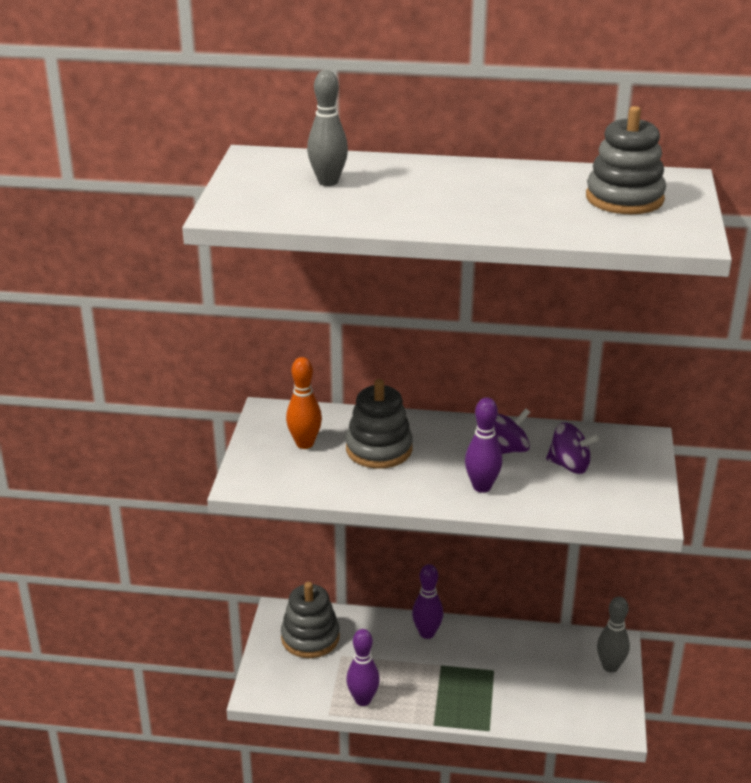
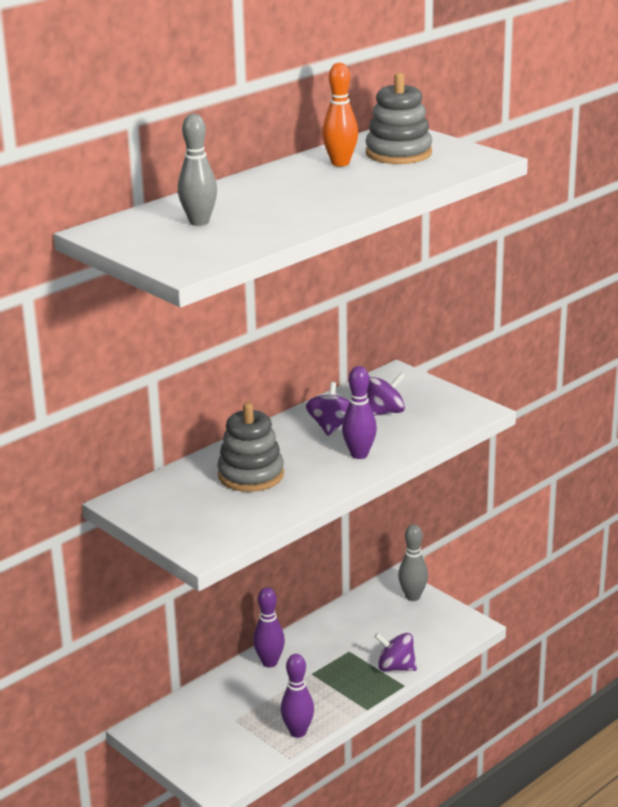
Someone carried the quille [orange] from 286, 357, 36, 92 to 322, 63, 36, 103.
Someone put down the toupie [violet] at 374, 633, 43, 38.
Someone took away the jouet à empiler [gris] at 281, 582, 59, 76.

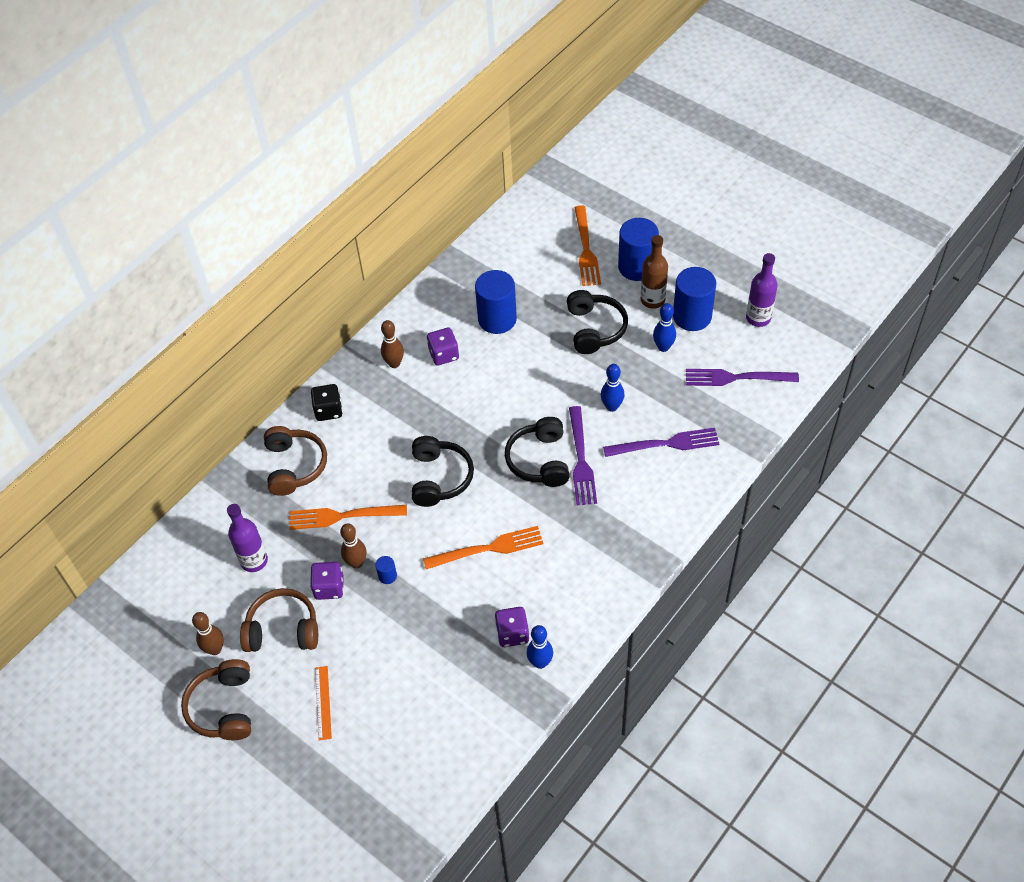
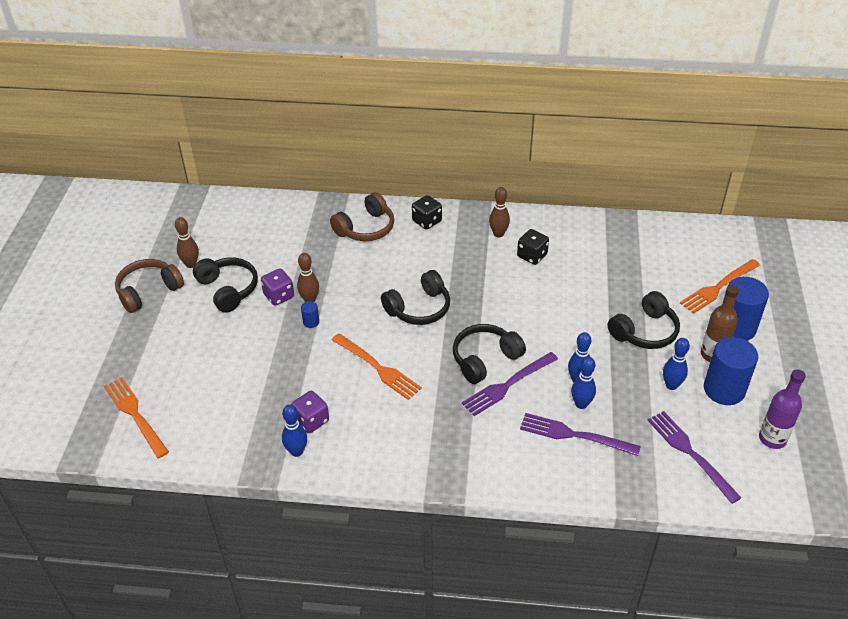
Someone carried the fourchette [orange] from 289, 505, 118, 25 to 104, 377, 65, 81.
Someone repainted the casque audio [marron] at 240, 588, 78, 64, which became the casque audio [noir] at 193, 257, 65, 56.
Someone repainted the dé [violet] at 427, 328, 32, 37, which became the dé [noir] at 517, 229, 32, 36.
Someone rotated the fourchette [violet] at 603, 428, 116, 29 by 150 degrees clockwise.
Someone put down the quille [bleu] at 571, 357, 25, 52.
Someone took away the bouteille [violet] at 227, 504, 41, 68.
Someone took away the règle [orange] at 315, 666, 17, 74.
Someone took away the cylindre [bleu] at 475, 270, 42, 64.

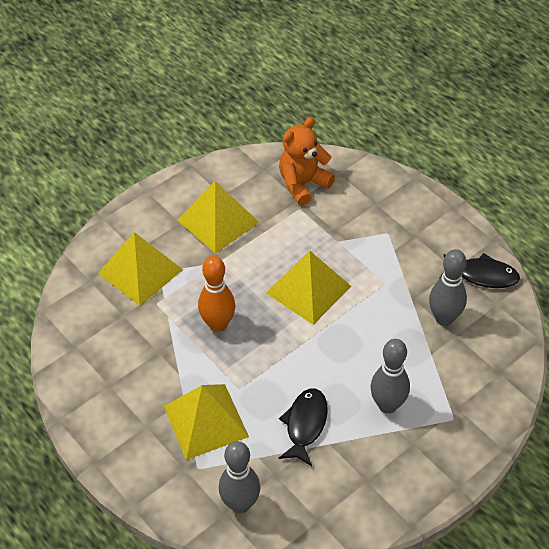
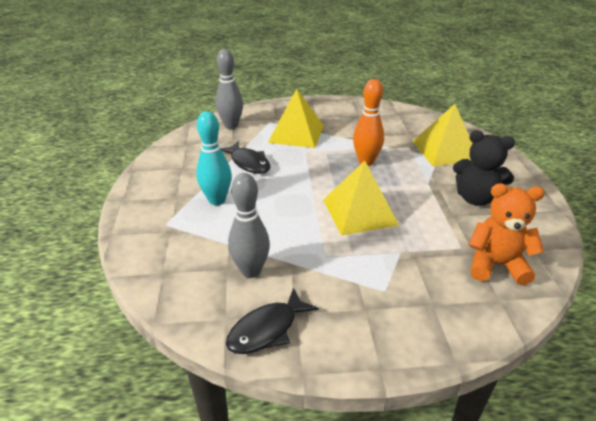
Someone repainted the quille [gris] at 370, 339, 40, 75, which became the quille [turquoise] at 196, 111, 36, 94.
Someone swapped the pyramide [jaune] at 177, 181, 82, 72 for the ours en peluche [noir] at 453, 130, 62, 76.
Someone rotated the ours en peluche [orange] at 279, 117, 56, 89 by 75 degrees counterclockwise.

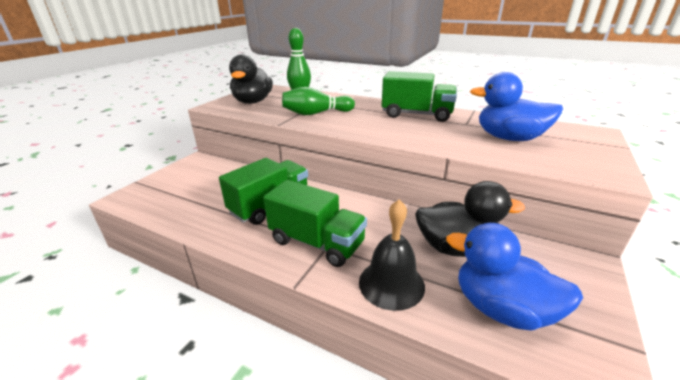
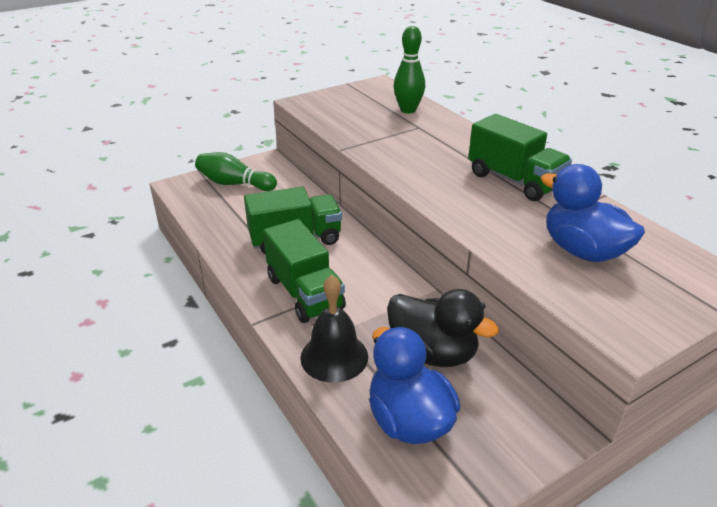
Someone carried the quille [vert] from 282, 87, 73, 28 to 195, 152, 82, 39.
Someone took away the canard [noir] at 229, 54, 44, 50.

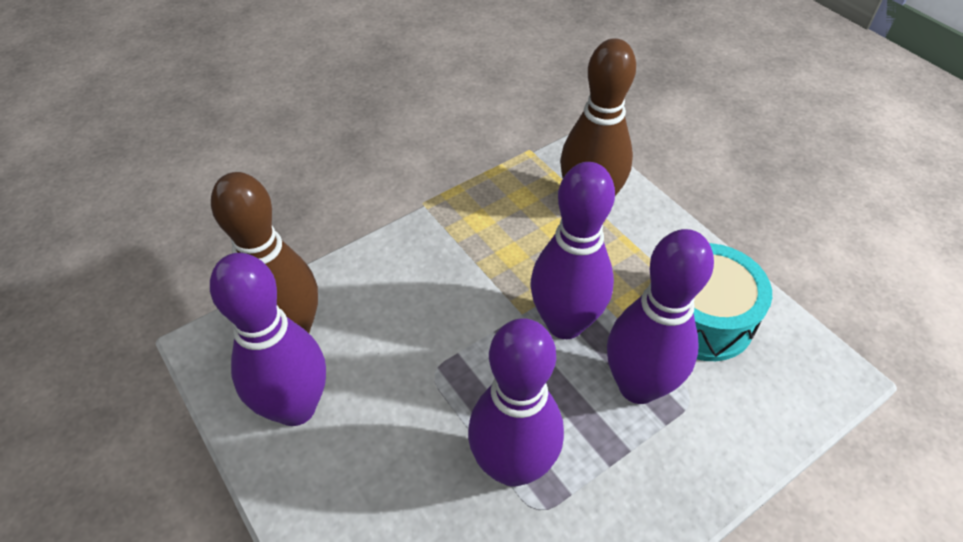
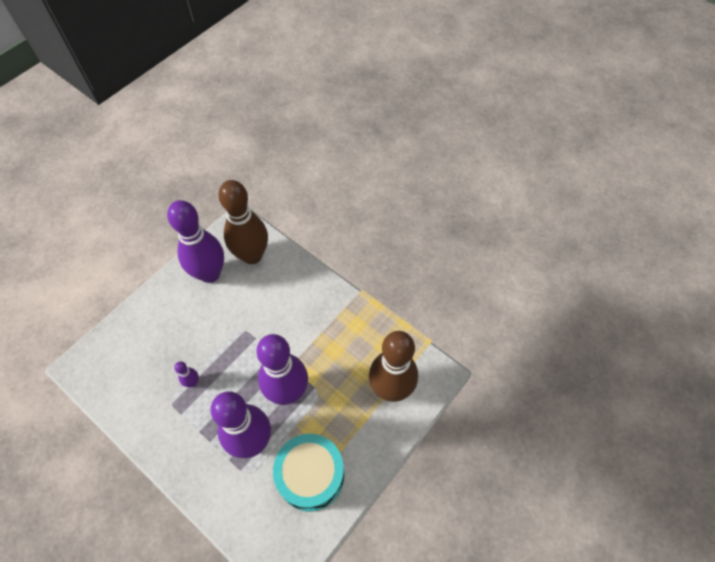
Someone scaled the quille [violet] at 468, 318, 96, 169 by 0.40.

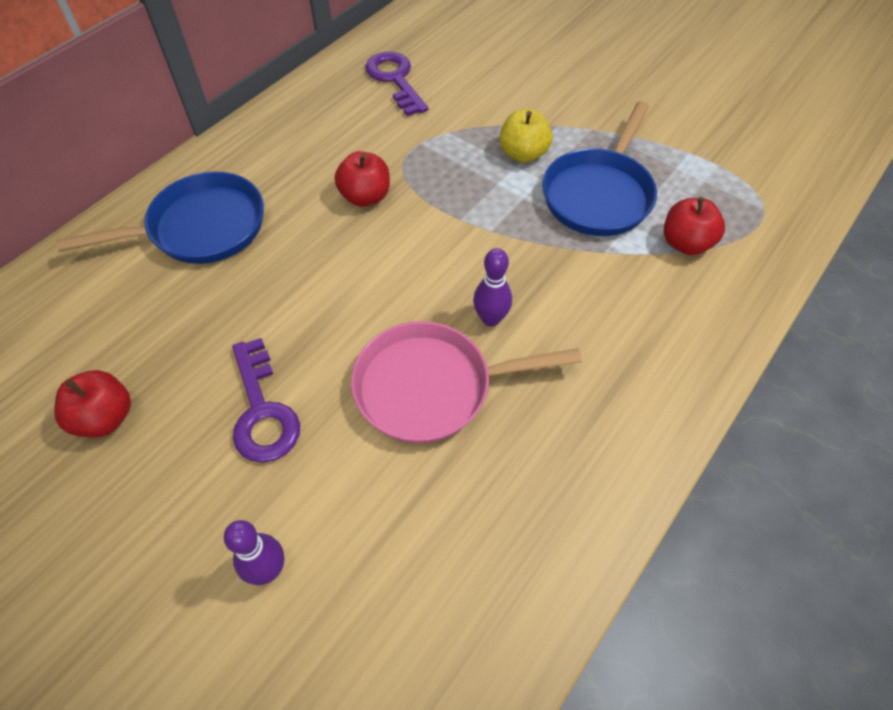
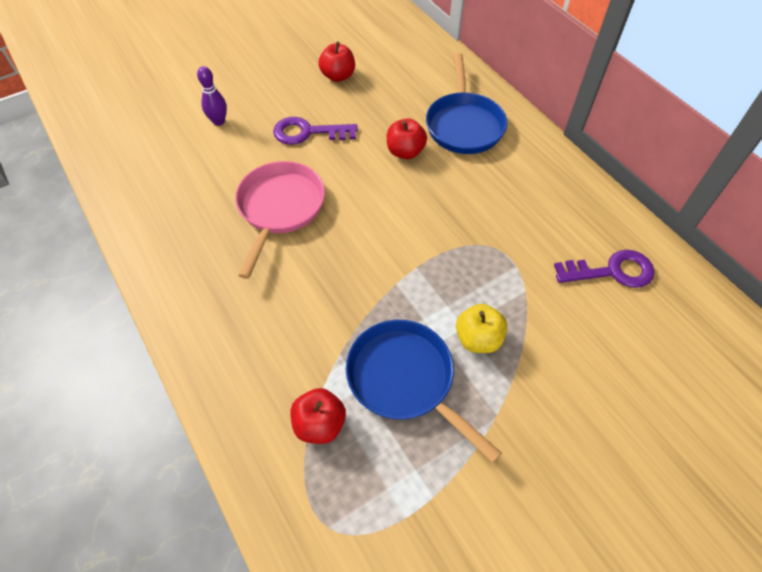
Someone carried the pomme [rouge] from 334, 151, 56, 56 to 387, 118, 40, 41.
Someone took away the quille [violet] at 473, 248, 39, 78.

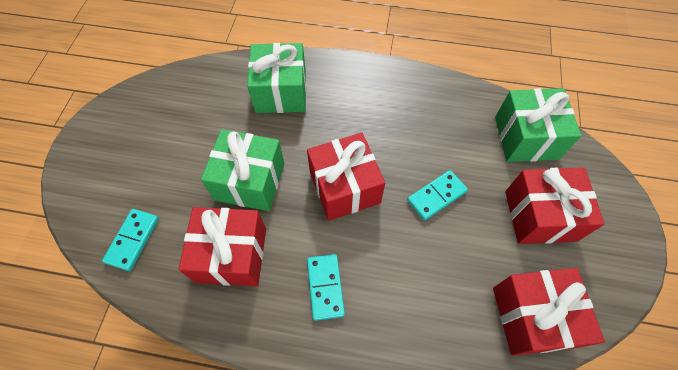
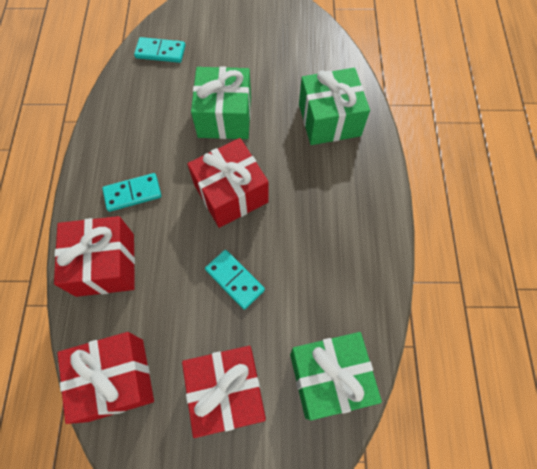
Someone carried the cadeau [rouge] from 178, 207, 88, 79 to 54, 216, 81, 81.

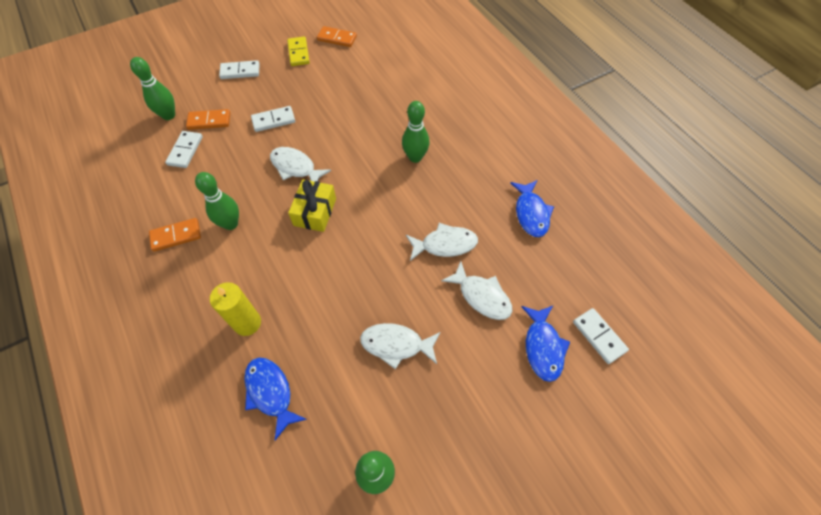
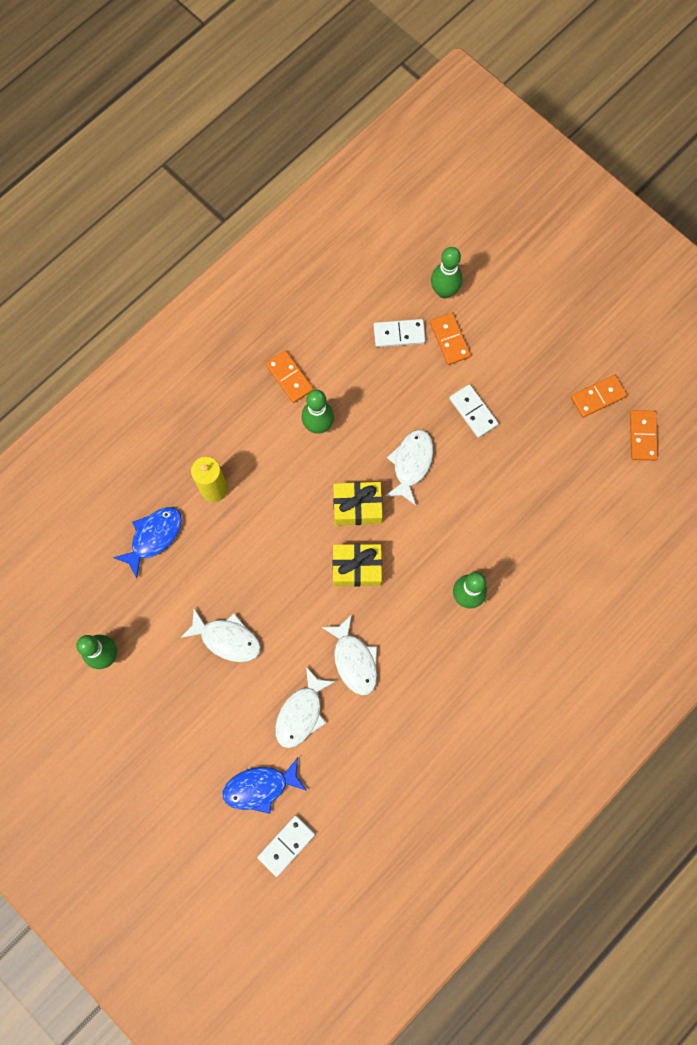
Someone rotated the poisson [blanc] at 360, 323, 80, 46 by 120 degrees clockwise.
Someone put down the cadeau [jaune] at 333, 544, 49, 43.
Someone repainted the domino [jaune] at 287, 37, 23, 29, which became the domino [orange] at 571, 375, 56, 43.
Someone took away the domino [blanc] at 219, 60, 41, 19.
Someone took away the poisson [bleu] at 510, 180, 44, 57.

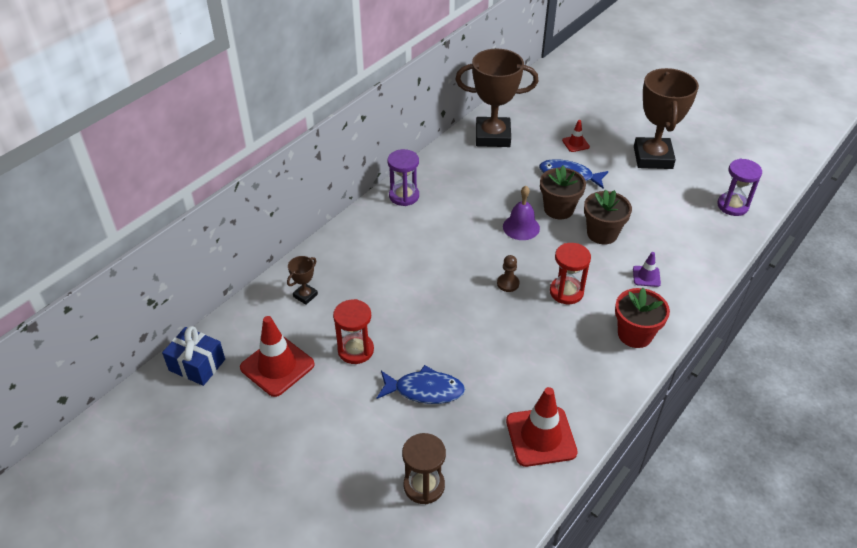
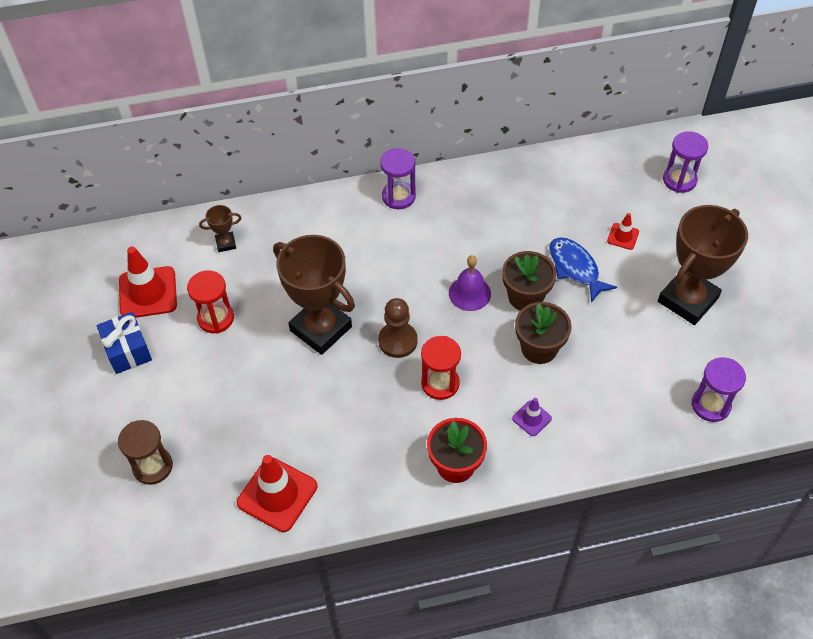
Someone carried the cadeau [bleu] from 162, 326, 63, 60 to 97, 312, 55, 62.
Someone carried the trophée [marron] from 455, 49, 84, 98 to 273, 235, 82, 120.
Someone scaled the pion [marron] at 497, 255, 22, 37 by 1.59.
Someone put down the sablier [violet] at 663, 131, 45, 62.
Someone took away the poisson [bleu] at 377, 365, 88, 39.

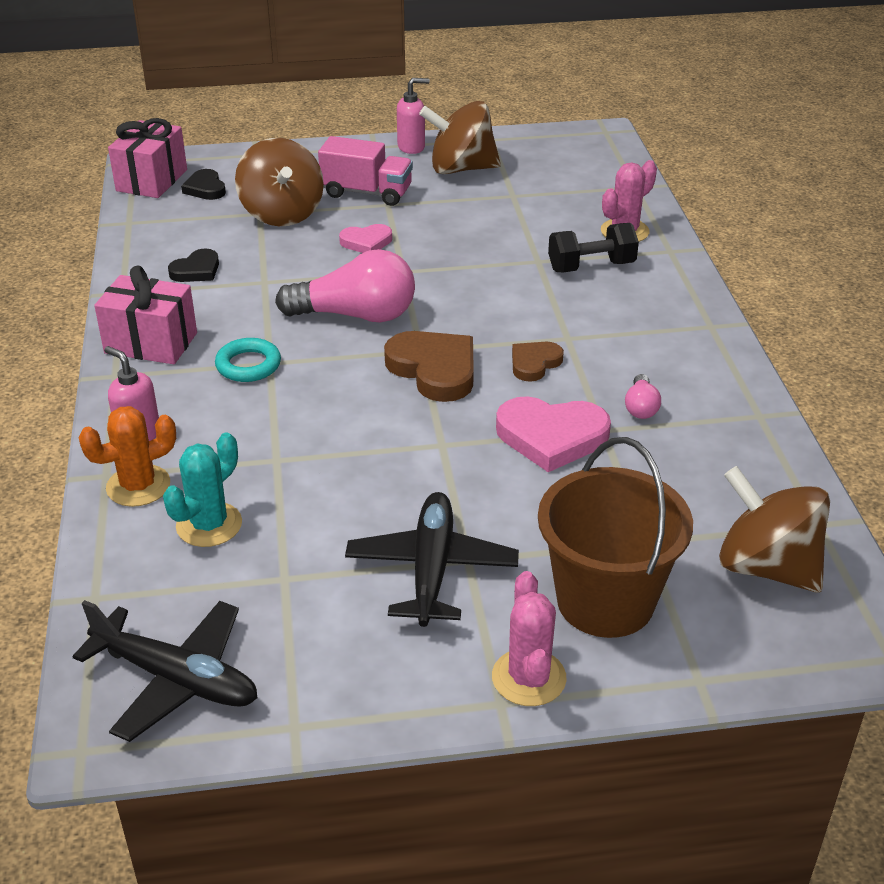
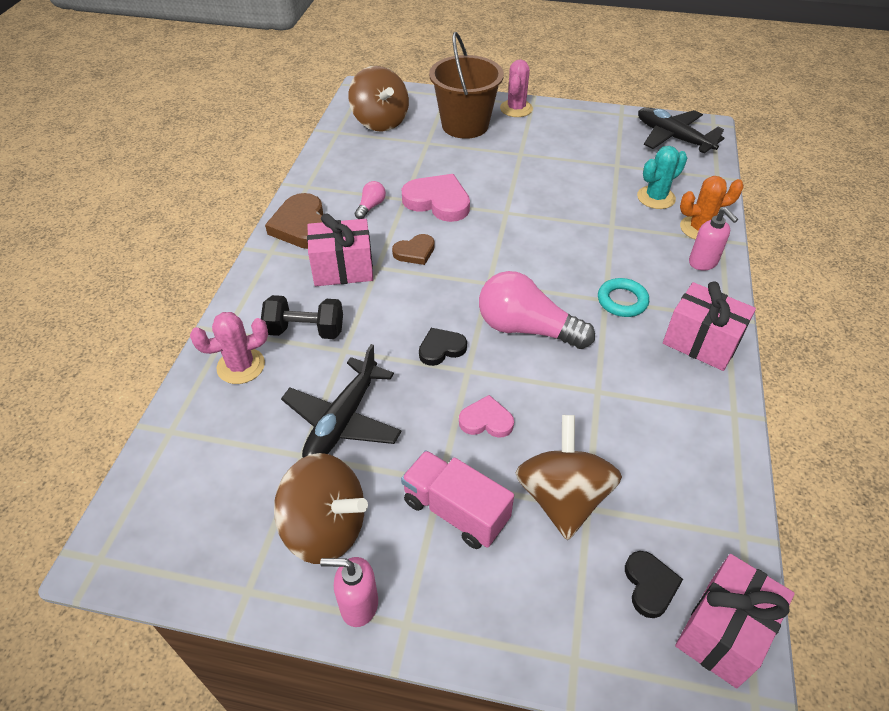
Someone carried the cœur [marron] from 384, 331, 90, 71 to 265, 193, 58, 56.
Someone carried the avion [noir] from 345, 492, 174, 135 to 281, 344, 121, 114.
Someone put down the cadeau [rose] at 307, 213, 66, 73.
Someone carried the cœur [noir] from 168, 248, 51, 34 to 419, 328, 48, 38.

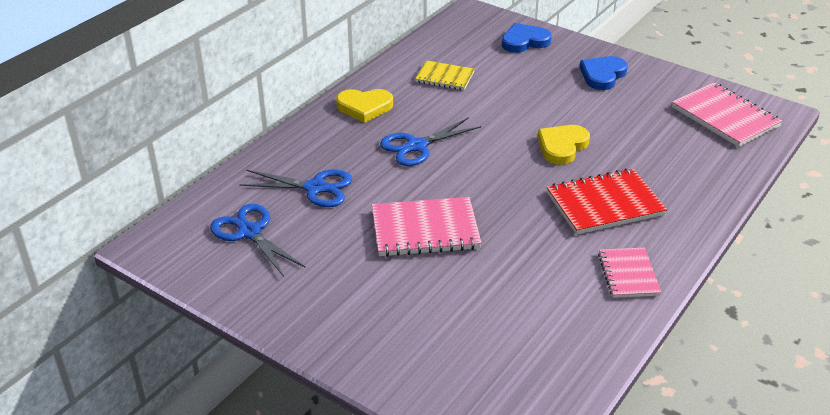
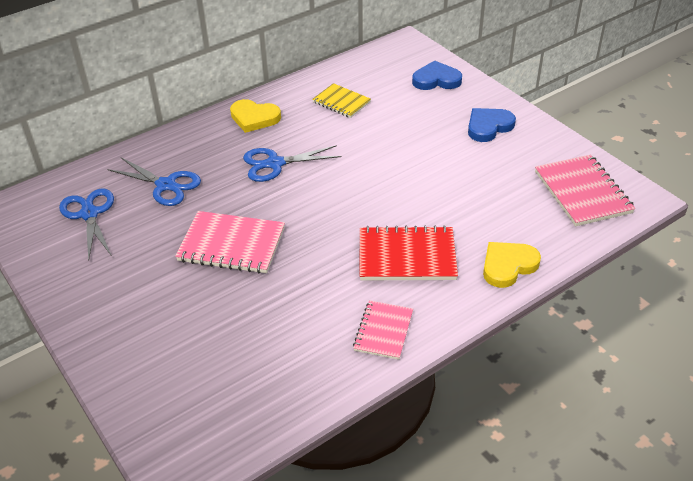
Someone carried the cœur [jaune] from 537, 125, 53, 40 to 483, 242, 58, 46.

